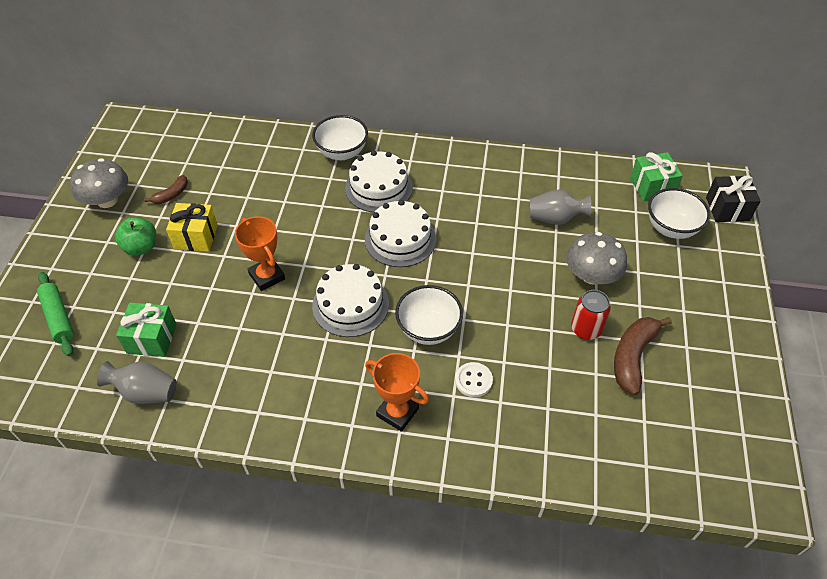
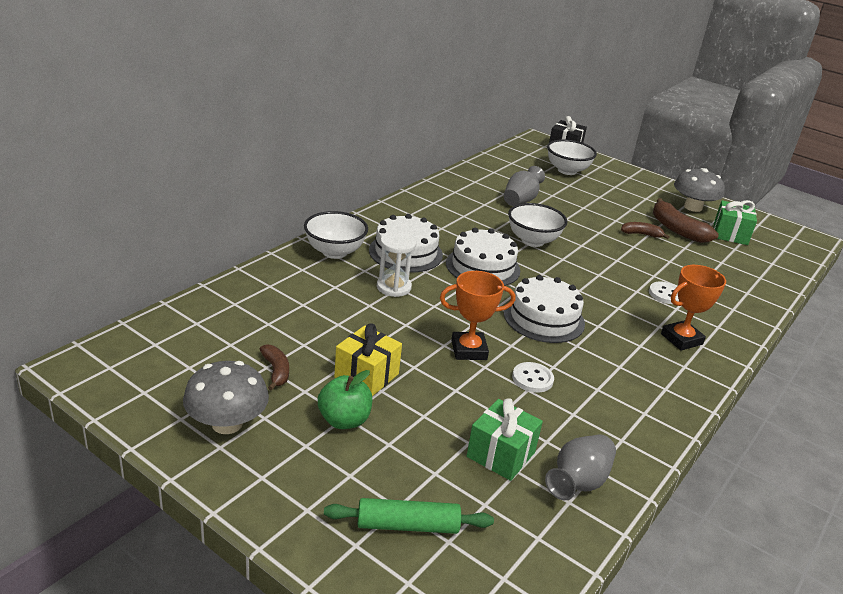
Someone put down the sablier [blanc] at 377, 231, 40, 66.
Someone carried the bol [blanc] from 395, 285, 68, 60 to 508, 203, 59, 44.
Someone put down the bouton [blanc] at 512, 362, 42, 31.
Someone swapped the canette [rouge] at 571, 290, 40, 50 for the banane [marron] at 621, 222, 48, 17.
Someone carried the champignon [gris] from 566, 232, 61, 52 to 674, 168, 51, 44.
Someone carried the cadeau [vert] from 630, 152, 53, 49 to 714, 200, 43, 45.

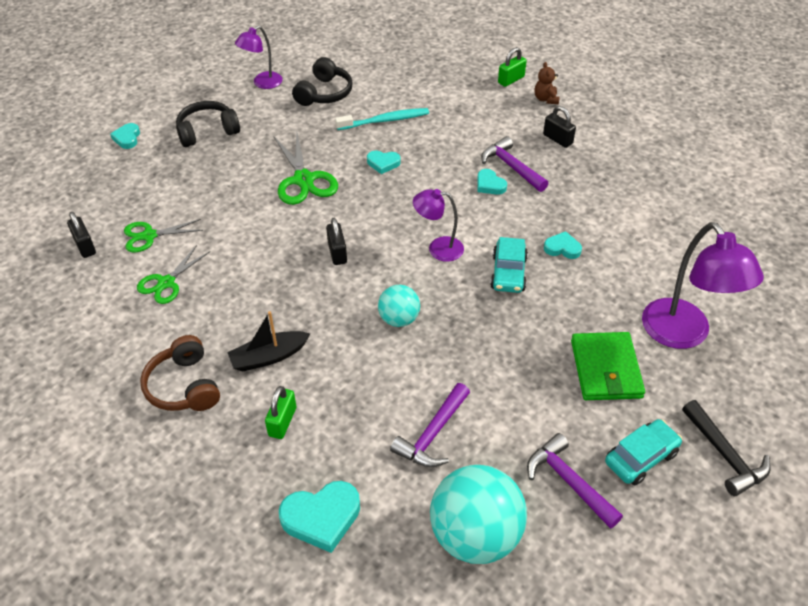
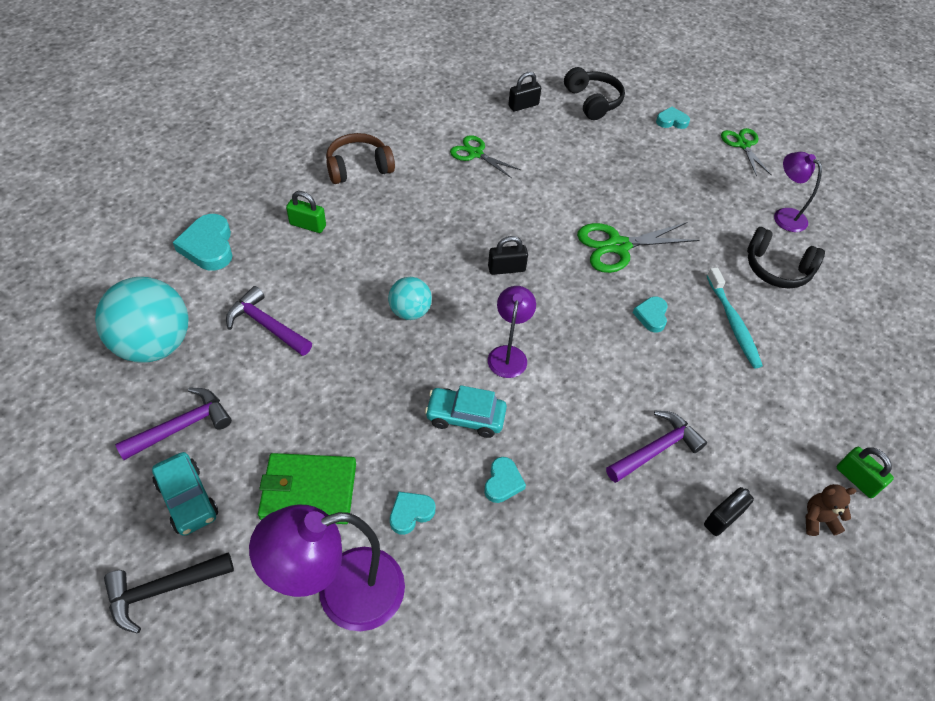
Someone carried the cœur [turquoise] from 477, 169, 30, 26 to 390, 491, 45, 44.
Someone carried the casque audio [noir] from 176, 101, 64, 46 to 564, 67, 61, 53.
Someone carried the ciseaux [vert] from 124, 219, 79, 33 to 721, 128, 51, 49.
Someone took away the bateau [noir] at 227, 311, 83, 61.

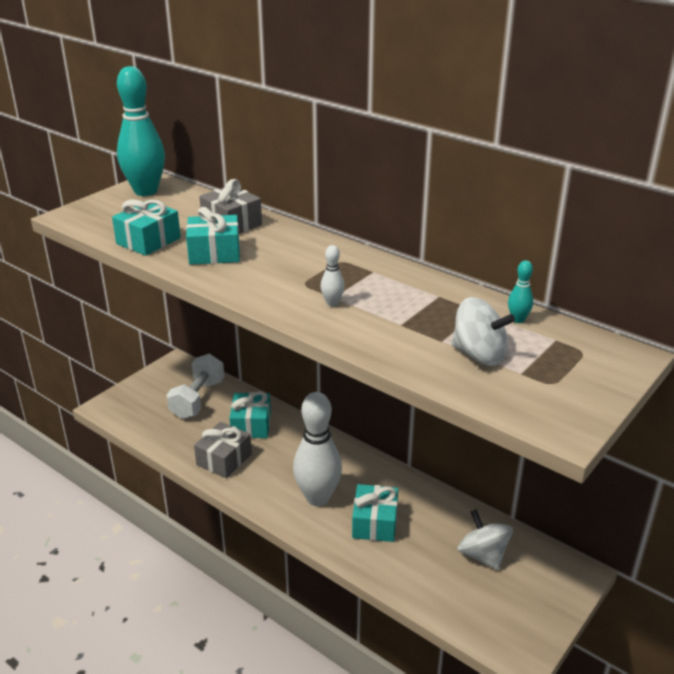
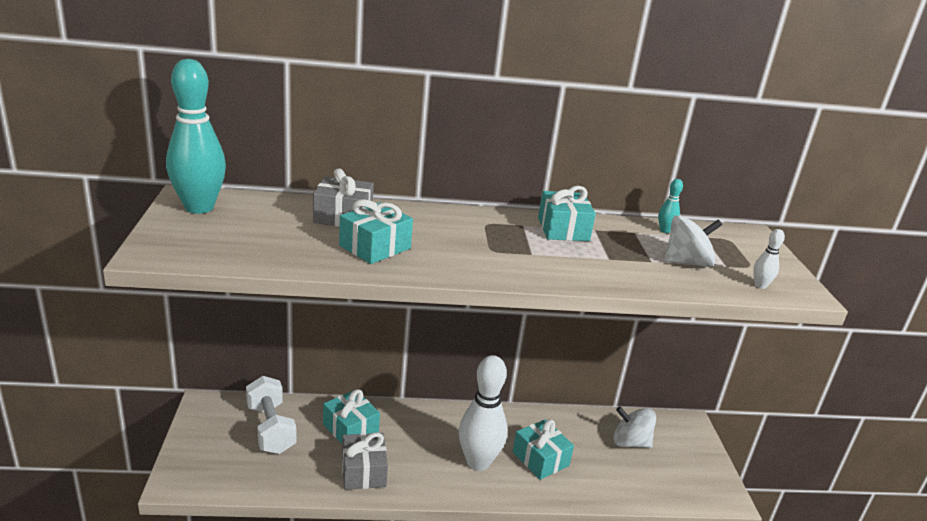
Someone carried the cadeau [turquoise] from 112, 199, 69, 57 to 538, 186, 58, 55.
Someone carried the quille [blanc] from 321, 245, 24, 62 to 753, 229, 32, 60.

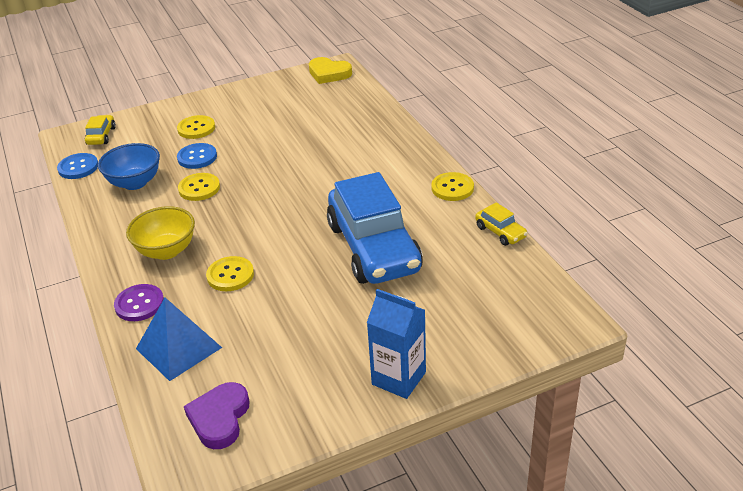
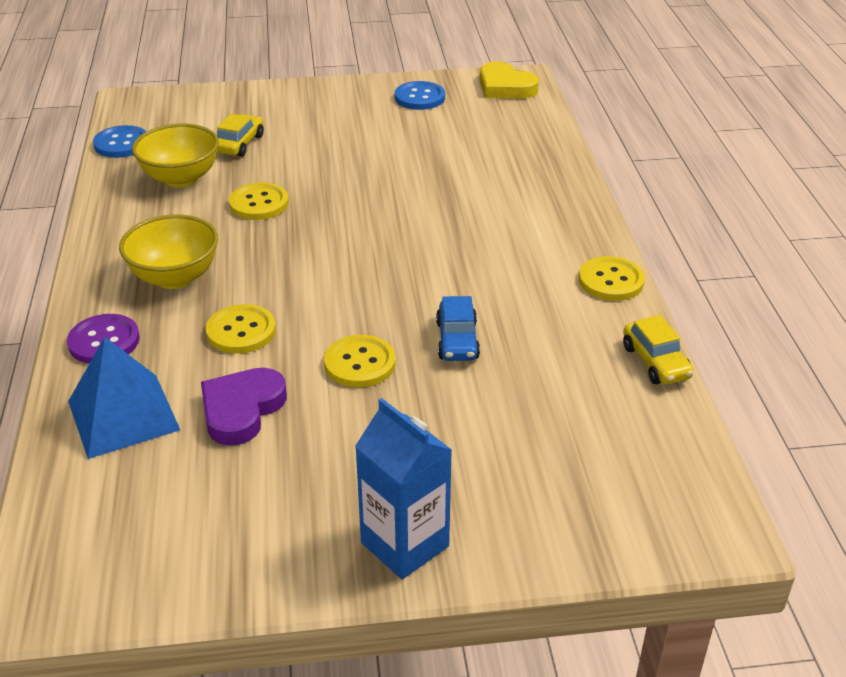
Someone repainted the bol [bleu] at 98, 143, 62, 47, which became the bol [jaune] at 132, 124, 87, 63.
Someone carried the cœur [violet] from 184, 382, 66, 67 to 201, 368, 86, 78.
Someone carried the voiture [jaune] from 85, 115, 31, 30 to 217, 114, 47, 43.
Someone carried the bouton [jaune] from 177, 115, 38, 24 to 324, 335, 72, 52.
Someone carried the bouton [bleu] from 177, 143, 40, 26 to 395, 81, 50, 29.
Someone scaled the voiture [bleu] at 327, 172, 96, 112 by 0.40.

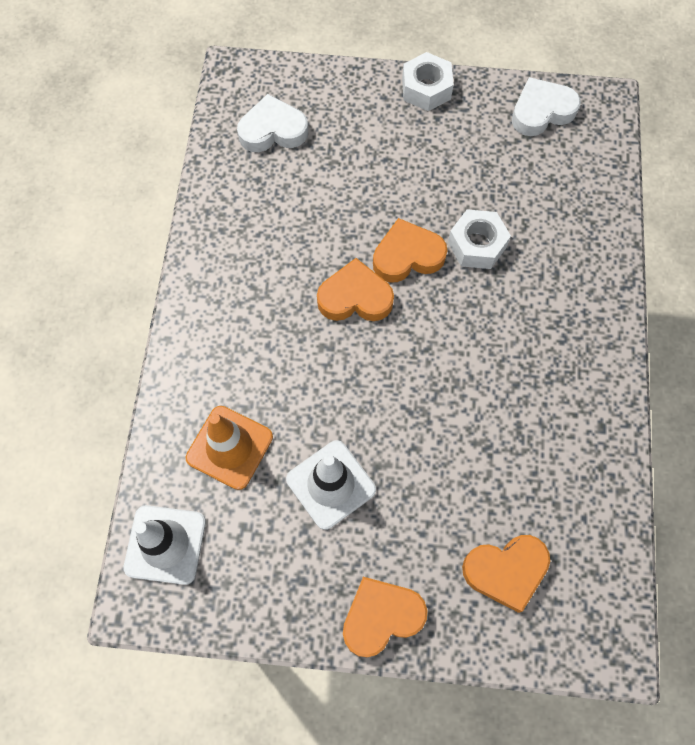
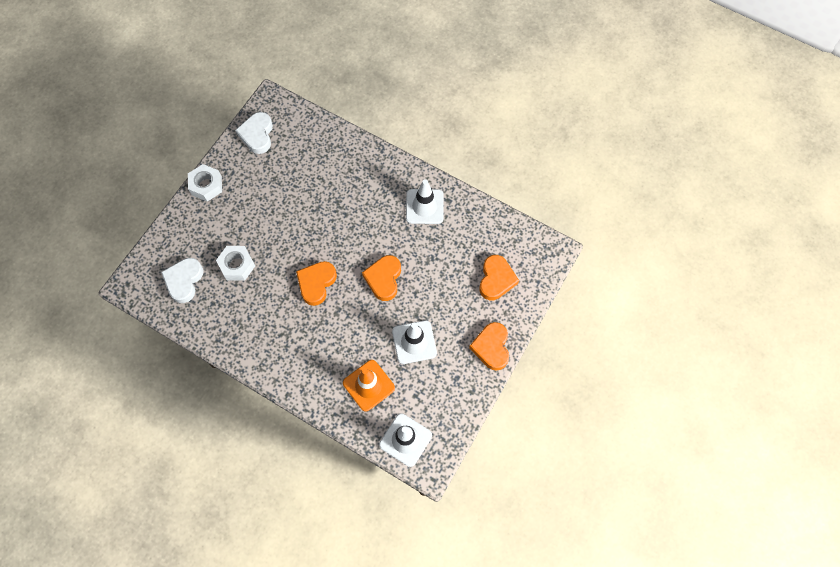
Someone carried the écrou [blanc] from 448, 209, 63, 60 to 216, 246, 39, 35.
Someone carried the cœur [orange] from 373, 218, 74, 65 to 362, 255, 39, 46.
Someone put down the cône de chantier [blanc] at 406, 179, 38, 45.

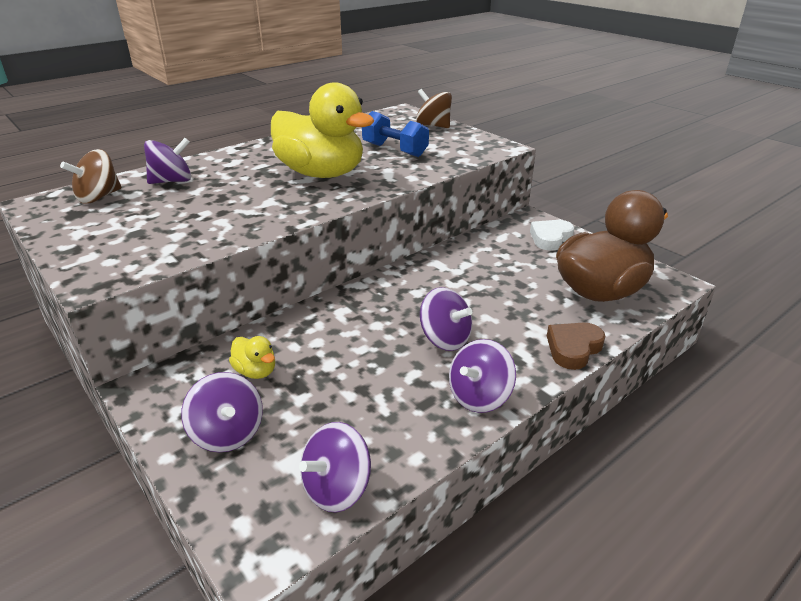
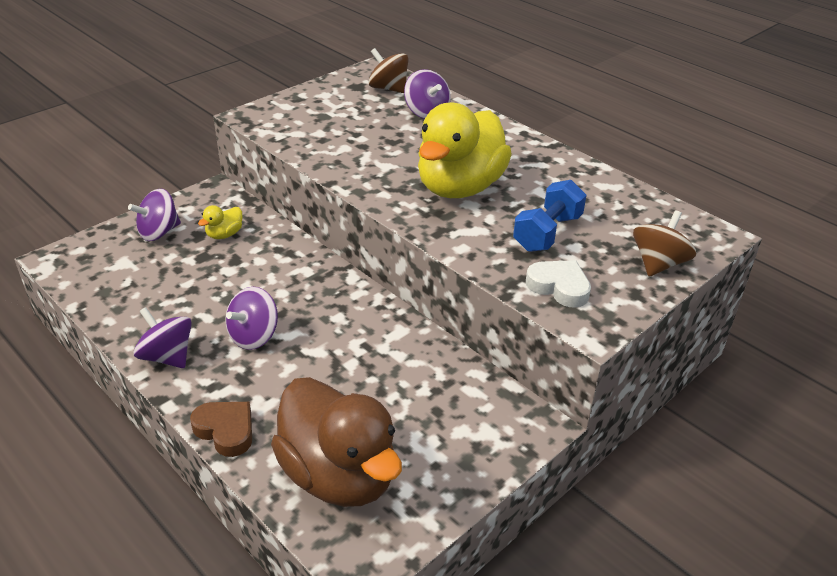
Someone carried the cœur [blanc] from 530, 220, 44, 31 to 526, 260, 65, 48.
Someone took away the toupie [violet] at 299, 422, 72, 90.

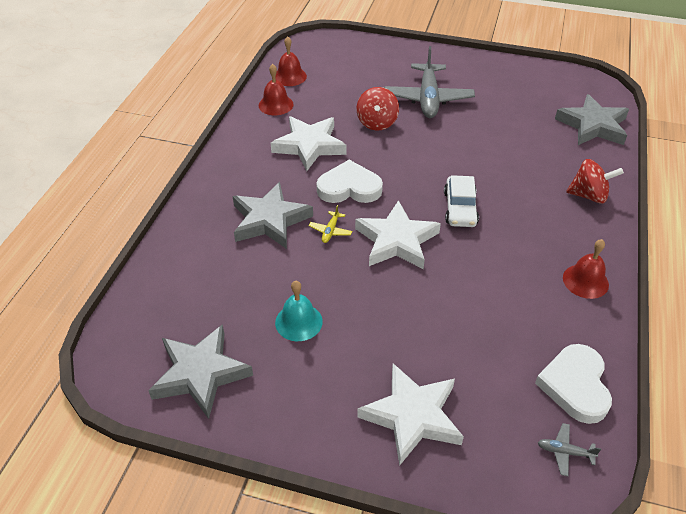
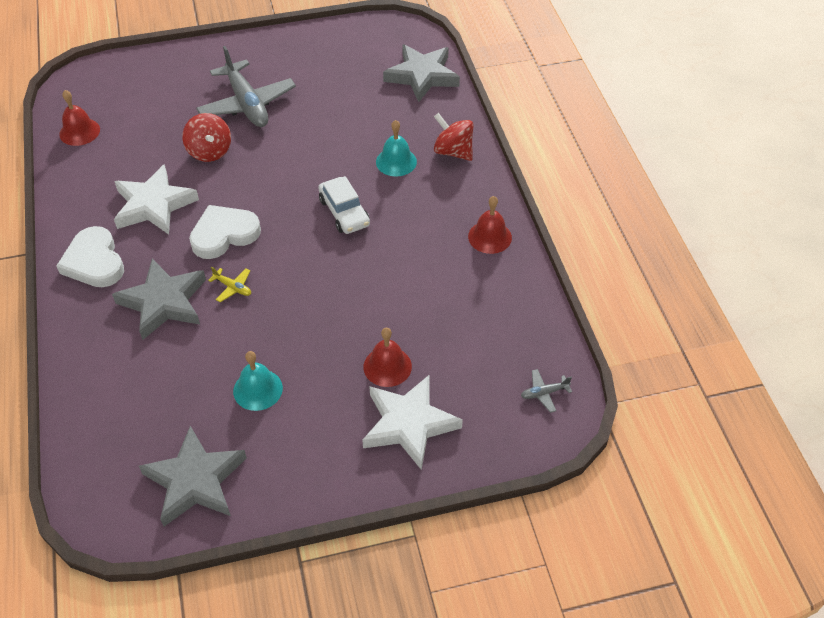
Someone carried the cœur [blanc] from 535, 344, 77, 80 to 56, 226, 68, 61.
Someone rotated the avion [jaune] at 309, 205, 43, 38 by 45 degrees counterclockwise.
Someone carried the cloche [rouge] from 259, 64, 34, 51 to 363, 328, 49, 59.
Someone put down the cloche [turquoise] at 376, 120, 41, 56.
Someone rotated the toupie [rouge] at 566, 159, 58, 44 by 120 degrees counterclockwise.
Someone took away the étoile [blanc] at 355, 200, 86, 69.

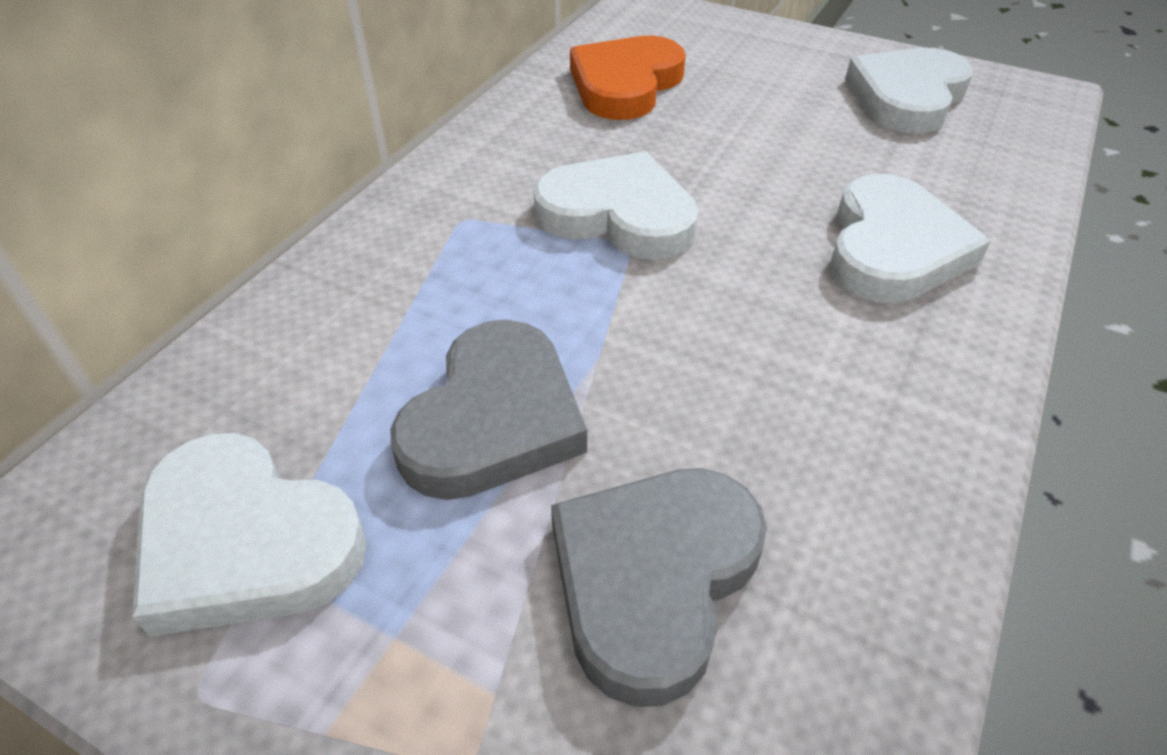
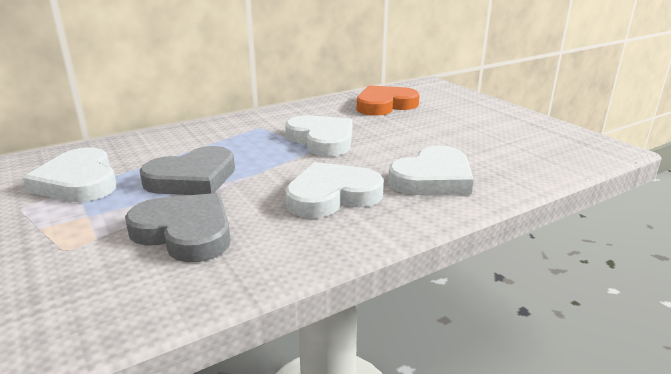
Someone rotated the cœur [gris] at 551, 468, 216, 239 by 60 degrees clockwise.
Someone carried the cœur [blanc] from 845, 48, 128, 86 to 285, 162, 99, 56.

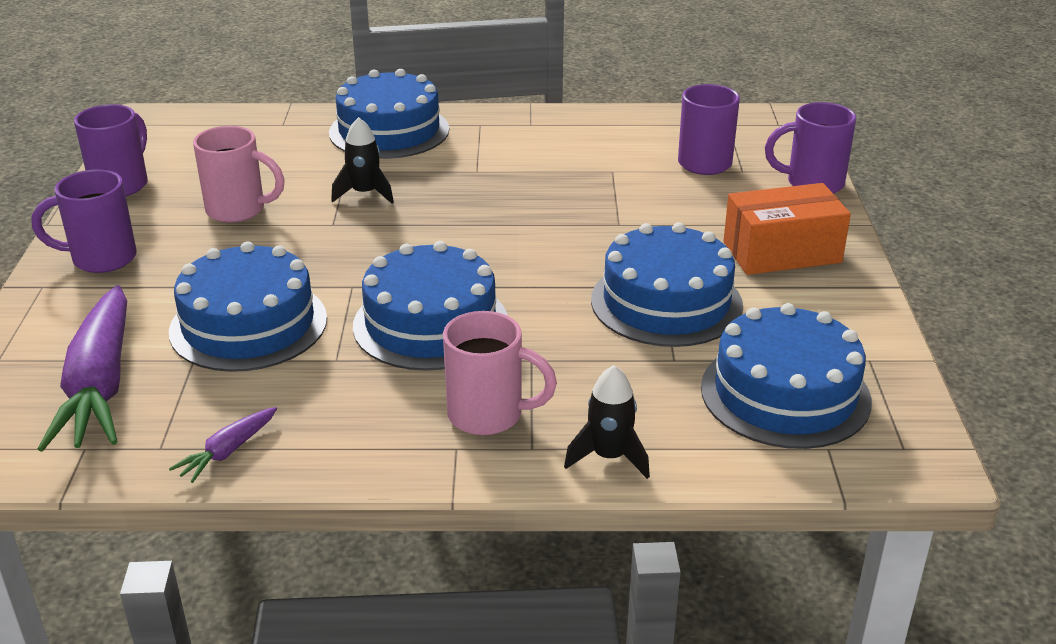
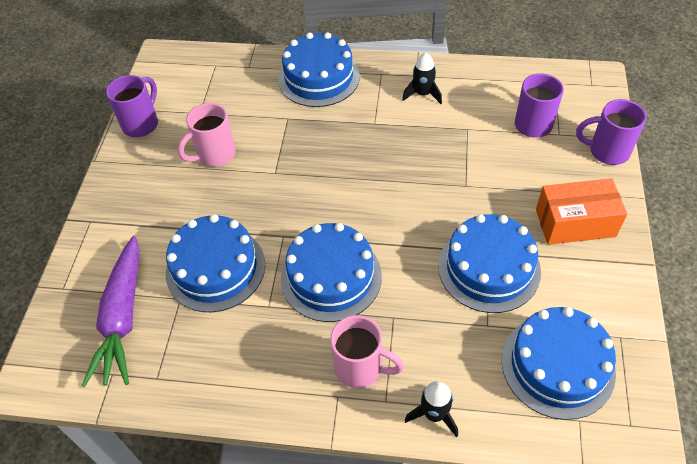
Someone rotated the tasse [rose] at 193, 126, 92, 97 by 120 degrees clockwise.
Someone carried the fusée [noir] from 331, 117, 63, 87 to 402, 52, 40, 52.
Someone took away the tasse [violet] at 32, 169, 105, 104.
Someone took away the carotte [violet] at 169, 407, 108, 76.

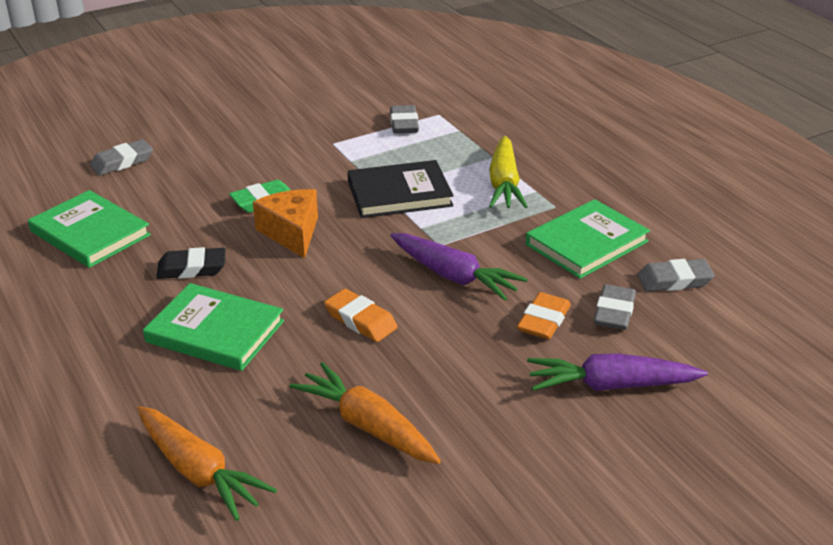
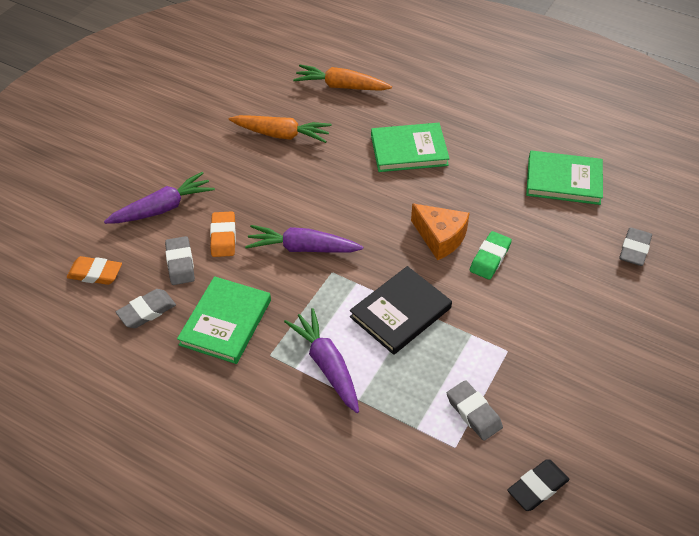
Someone carried the gomme [orange] from 324, 289, 74, 53 to 67, 256, 55, 29.
Someone repainted the carotte [jaune] at 489, 136, 39, 72, which became the carotte [violet] at 284, 308, 75, 105.
Someone carried the gomme [noir] from 156, 247, 70, 32 to 507, 459, 62, 52.

